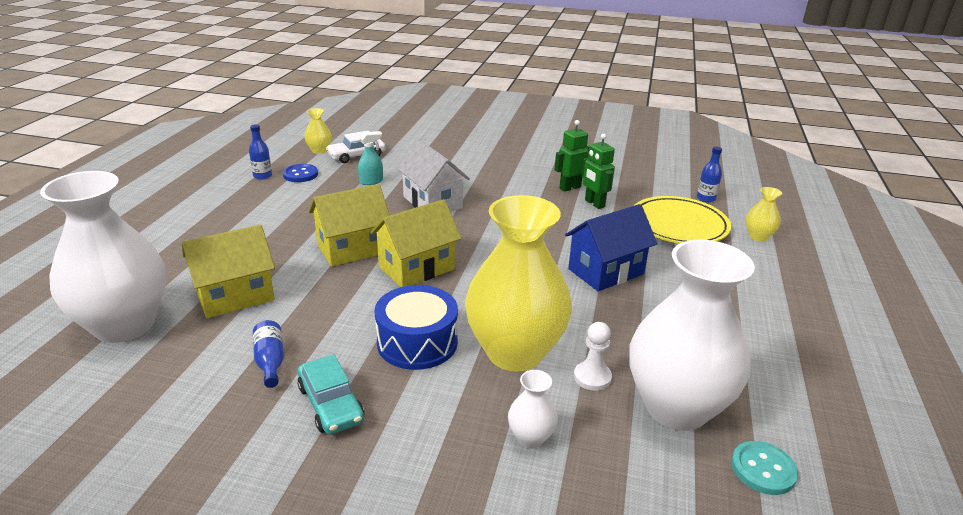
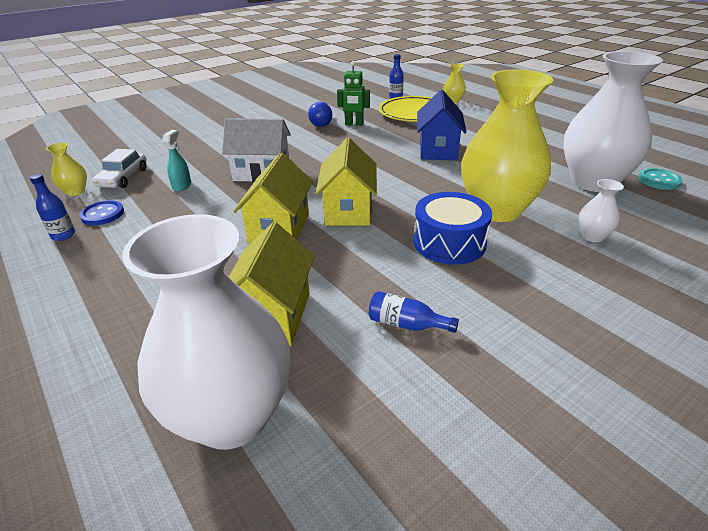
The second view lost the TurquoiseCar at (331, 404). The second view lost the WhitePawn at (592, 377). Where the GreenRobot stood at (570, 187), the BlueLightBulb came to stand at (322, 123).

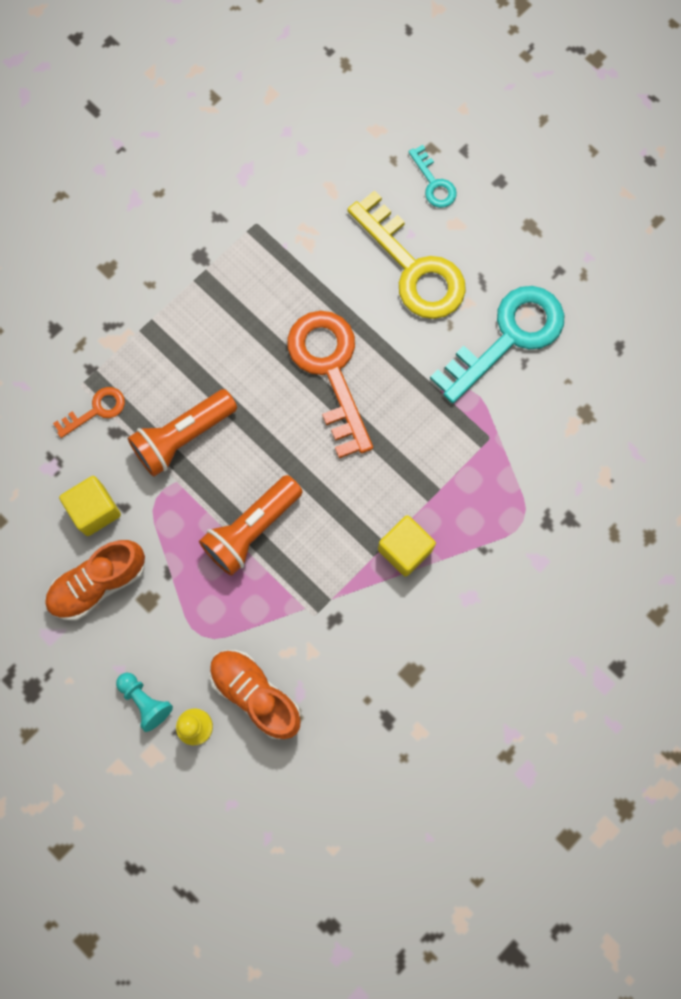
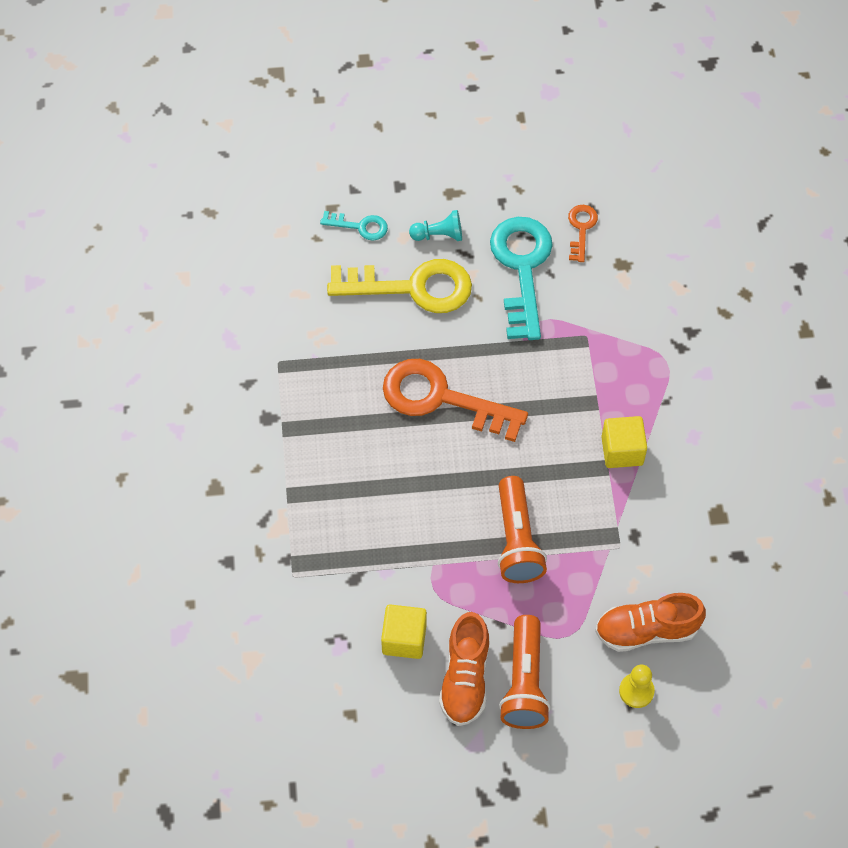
The OrangeKey ended up elsewhere, having gone from (96, 410) to (581, 229). The TurquoisePawn ended up elsewhere, having gone from (145, 701) to (439, 235). The OrangeFlashlight ended up elsewhere, having gone from (183, 437) to (524, 682).

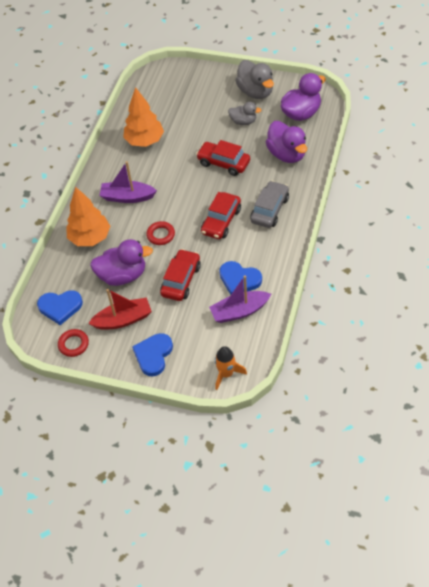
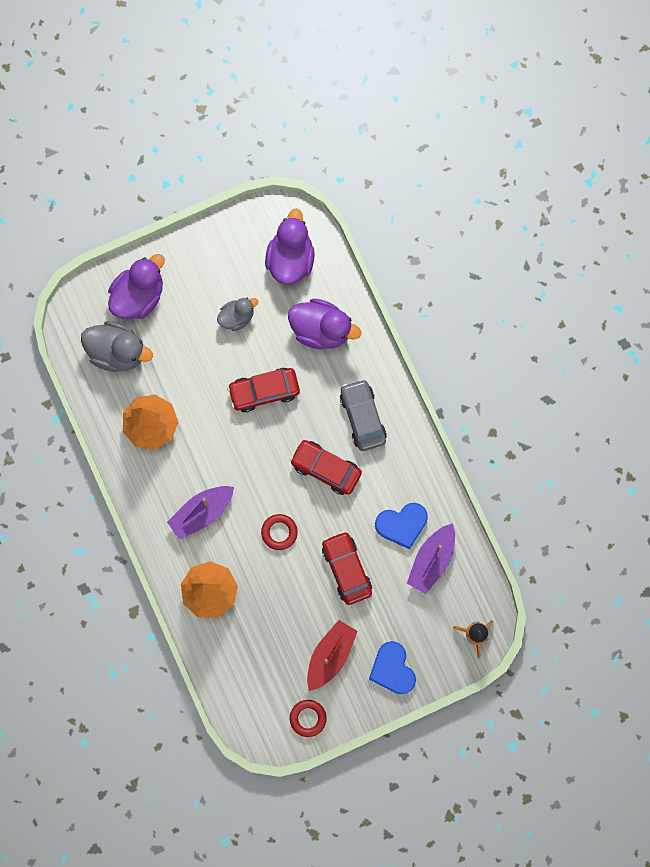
The second view lost the BlueHeart at (60, 307). The PurpleDuck ended up elsewhere, having gone from (123, 275) to (138, 296). The GreyDuck ended up elsewhere, having gone from (255, 92) to (117, 352). The RedCar at (221, 221) ended up facing another way, 135 degrees clockwise from before.

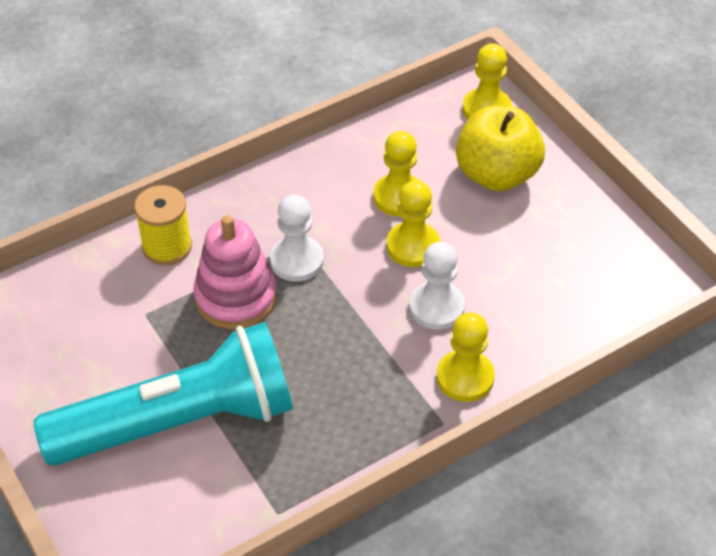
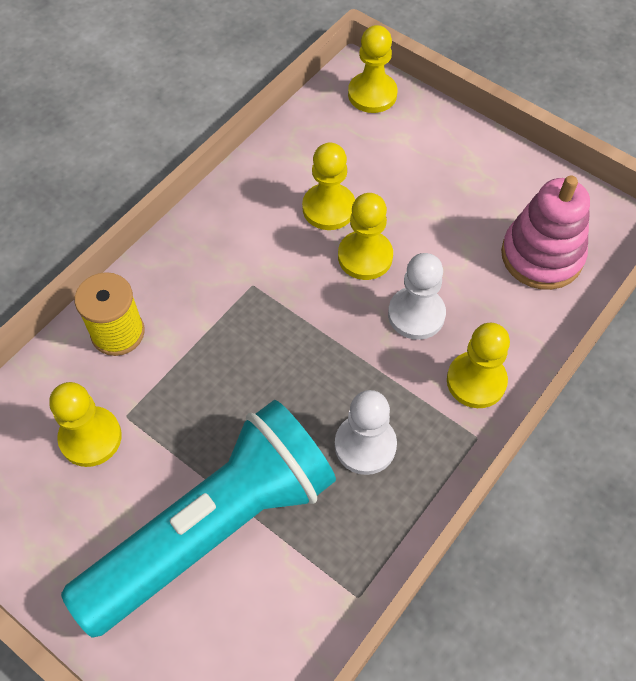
The second view lost the YellowApple at (496, 174). The second view gained the YellowPawn at (90, 437). The PinkStackingToy ended up elsewhere, having gone from (236, 297) to (541, 256). The WhitePawn ended up elsewhere, having gone from (297, 260) to (365, 445).

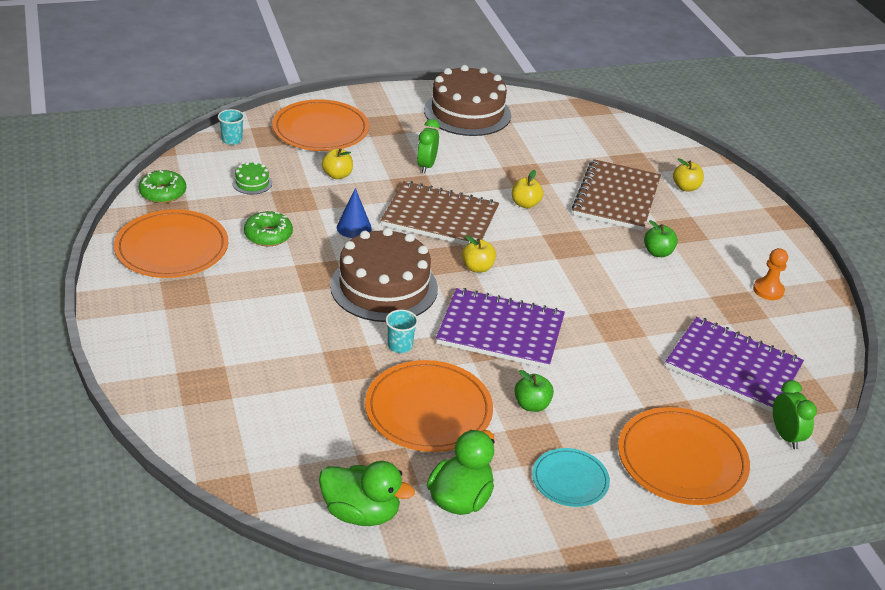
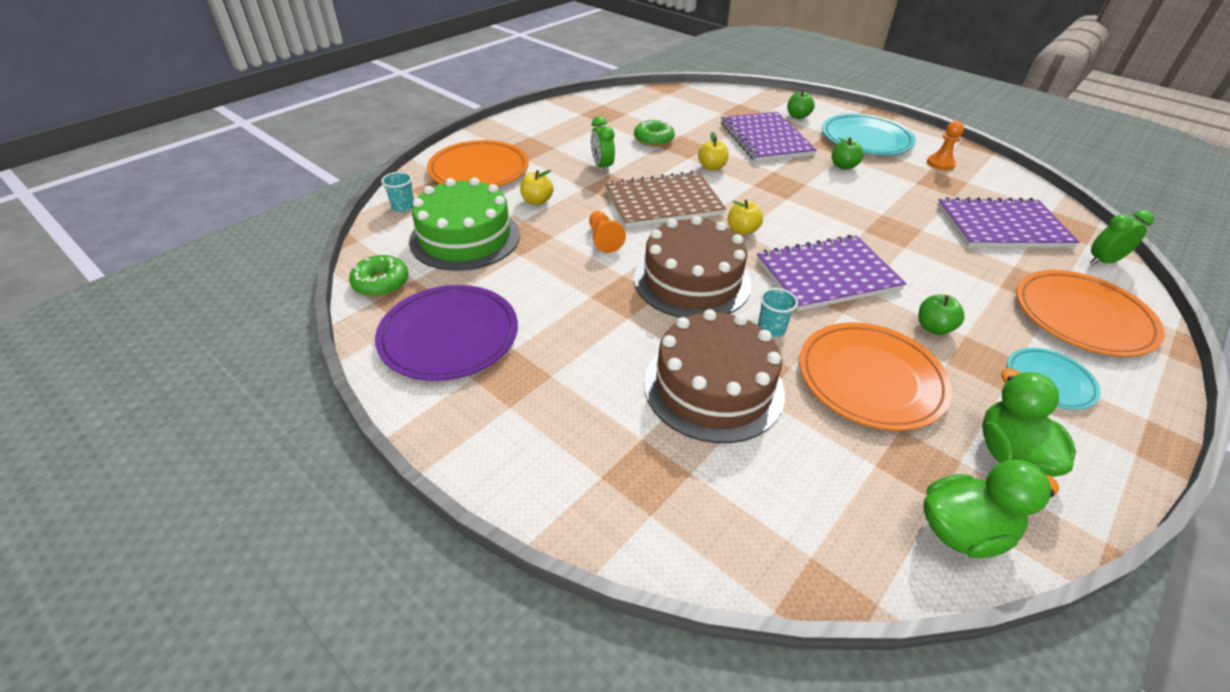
The second view gained the TurquoisePlate at (866, 139). The GreenDonut ended up elsewhere, having gone from (268, 235) to (653, 139). The BrownCake ended up elsewhere, having gone from (467, 112) to (713, 387). Where the BlueCone stood at (354, 227), the OrangePawn came to stand at (603, 239). What was the OrangePlate at (172, 248) turned into the PurplePlate at (449, 335). What was the BrownNotebook at (616, 198) turned into the PurpleNotebook at (765, 139). What was the YellowApple at (686, 187) turned into the GreenApple at (797, 116). The GreenClock at (785, 436) ended up facing another way, 60 degrees counterclockwise from before. The size of the GreenCake at (252, 183) changed by a factor of 2.47.

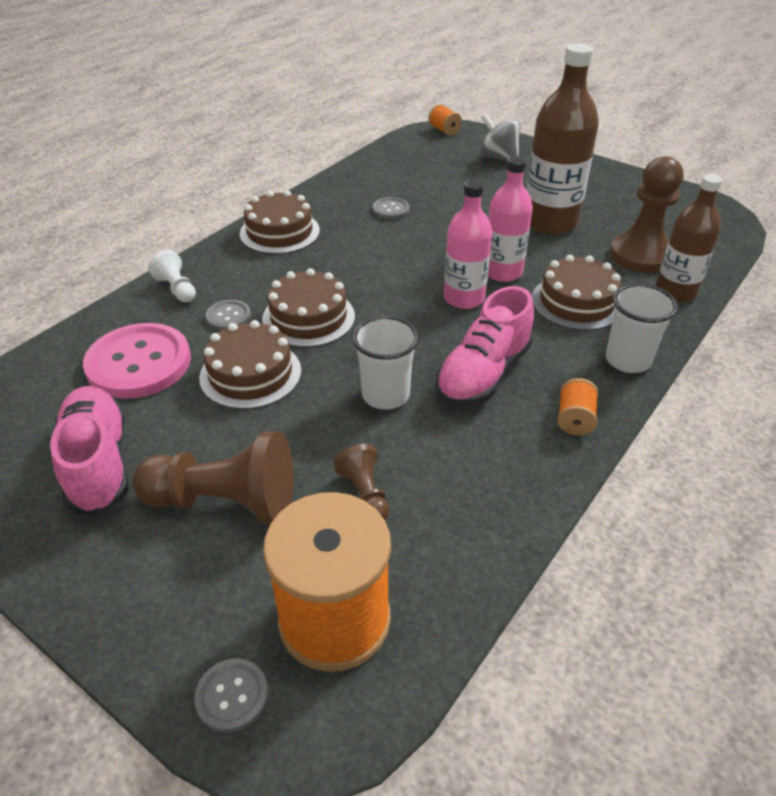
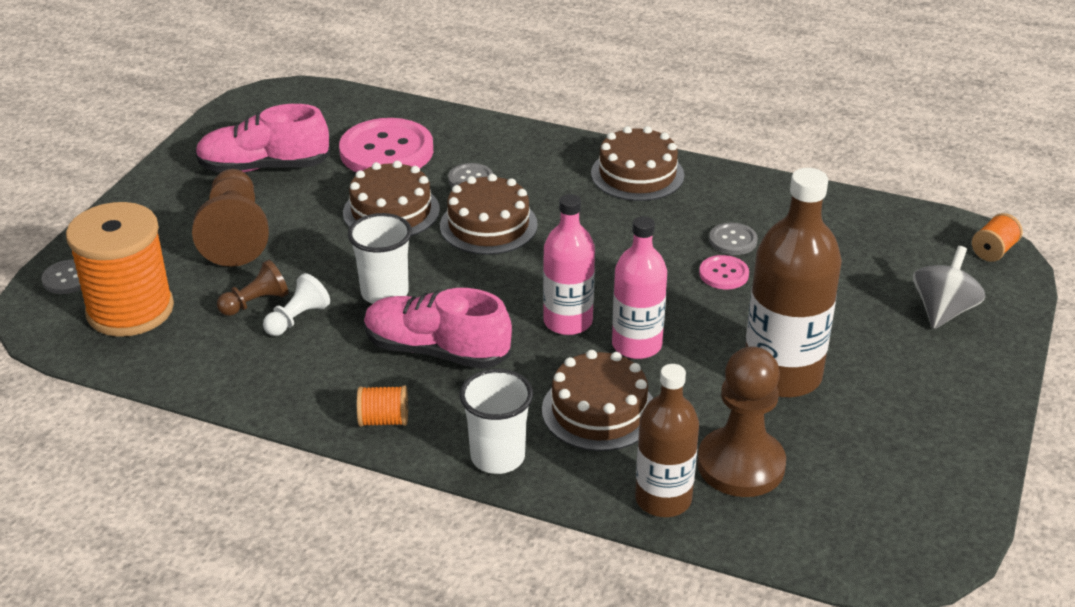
The second view gained the PinkButton at (723, 274). The WhitePawn ended up elsewhere, having gone from (177, 289) to (297, 319). The PinkShoe at (98, 463) ended up facing another way, 150 degrees counterclockwise from before.

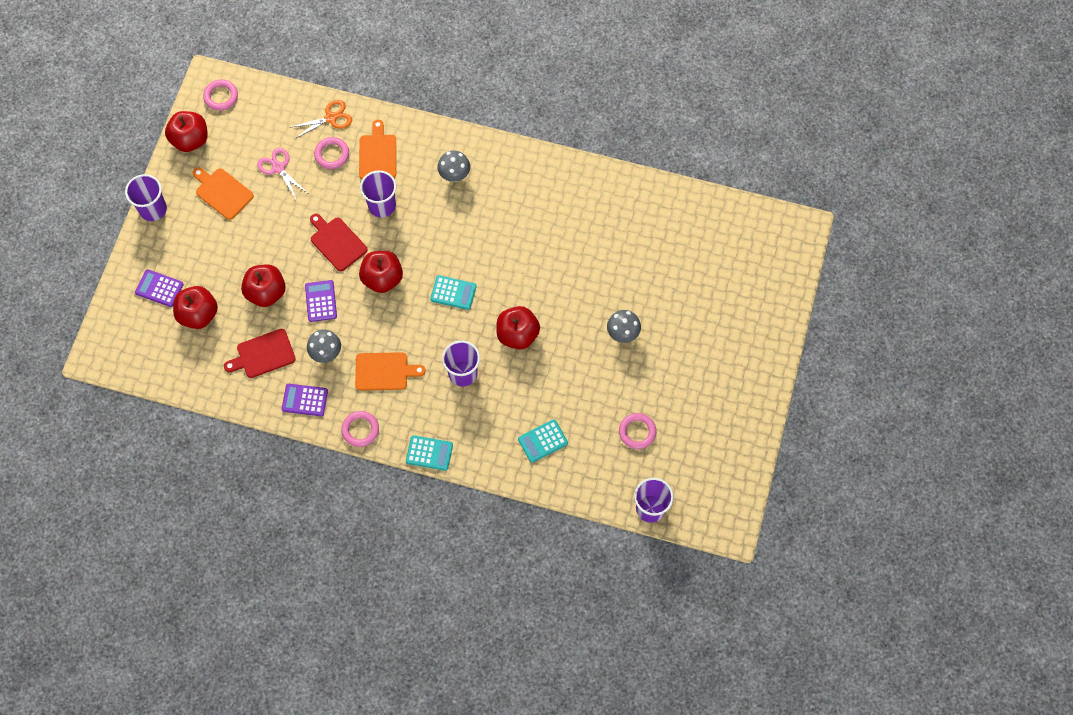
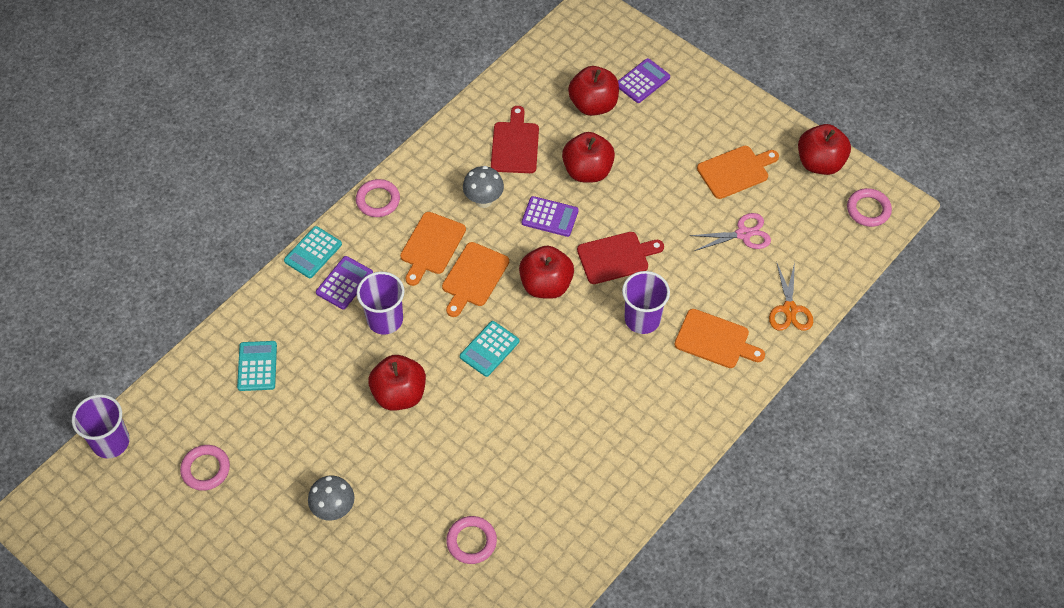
The second view lost the PurpleCup at (153, 209). The second view lost the GreyMushroom at (454, 176). The second view gained the OrangeCuttingBoard at (474, 277). The PurpleCalculator ended up elsewhere, having gone from (305, 400) to (344, 283). The PinkRing ended up elsewhere, having gone from (332, 154) to (471, 541).

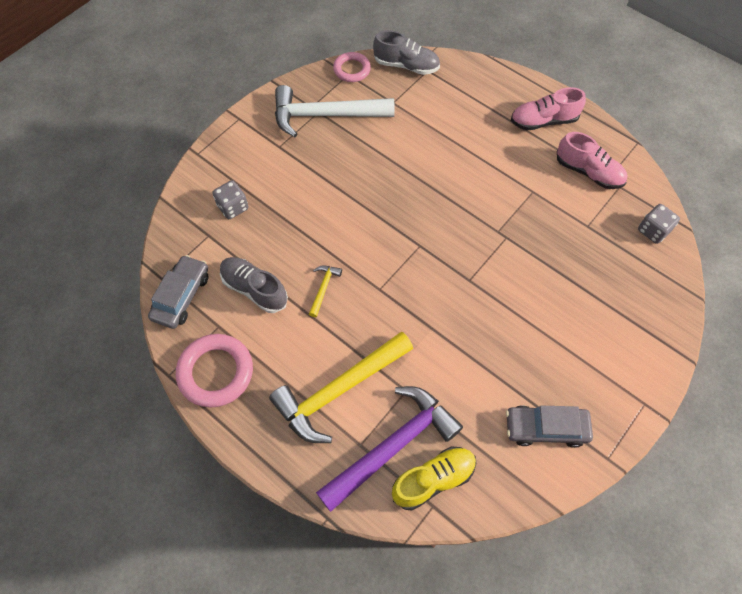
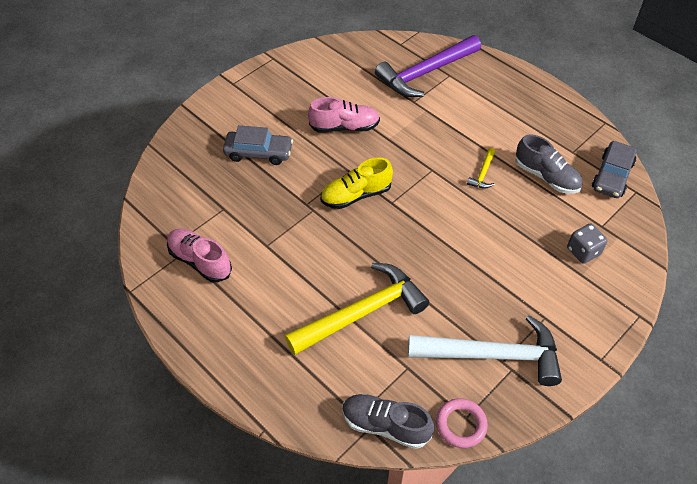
The second view lost the PinkRing at (216, 372). The second view lost the GreyDice at (653, 231). The YellowHammer ended up elsewhere, having gone from (339, 390) to (362, 312). The YellowShoe ended up elsewhere, having gone from (433, 480) to (356, 195). The GreyCar ended up elsewhere, having gone from (546, 428) to (258, 153). The PinkShoe ended up elsewhere, having gone from (543, 121) to (344, 127).

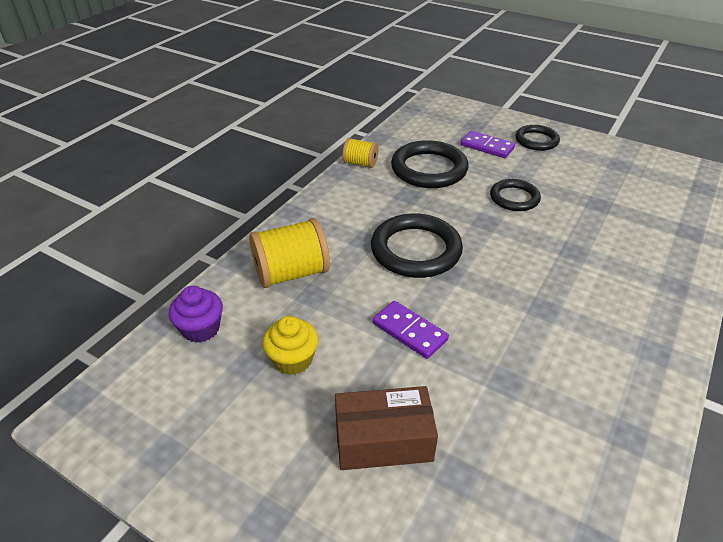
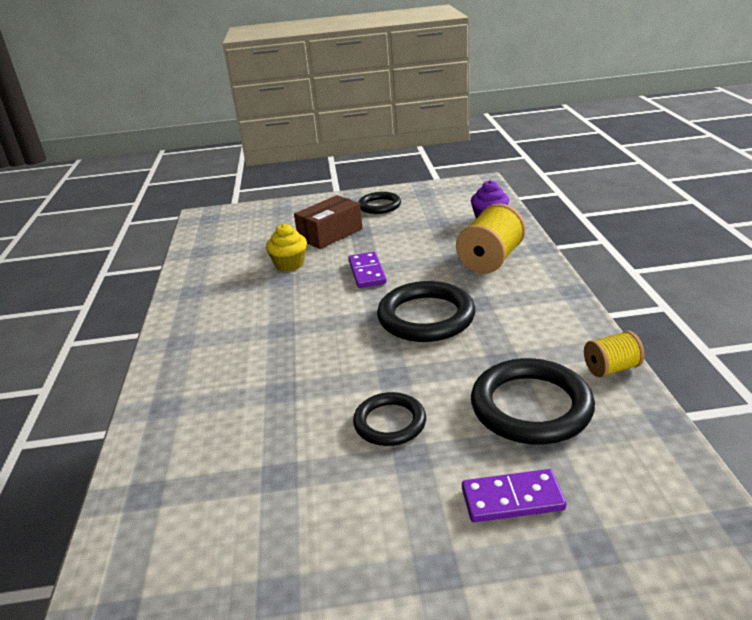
The YellowCupcake ended up elsewhere, having gone from (292, 360) to (289, 264). The BlackRing ended up elsewhere, having gone from (536, 140) to (379, 206). The PurpleDomino at (410, 331) ended up facing another way, 75 degrees clockwise from before.

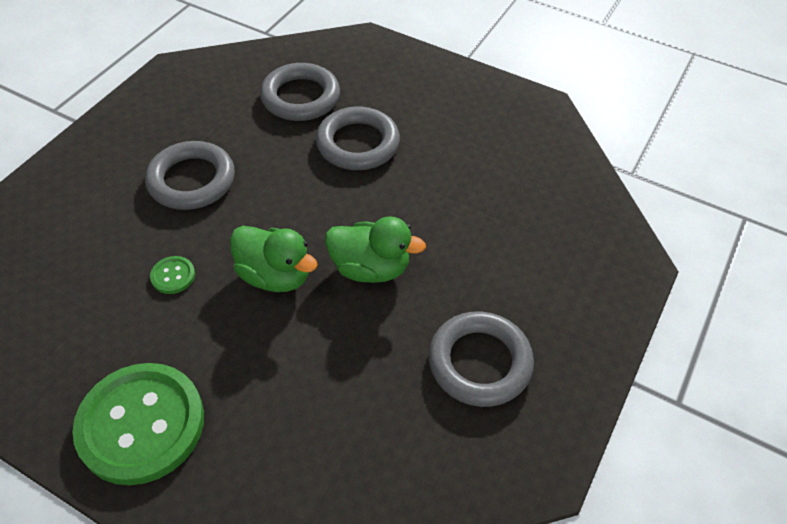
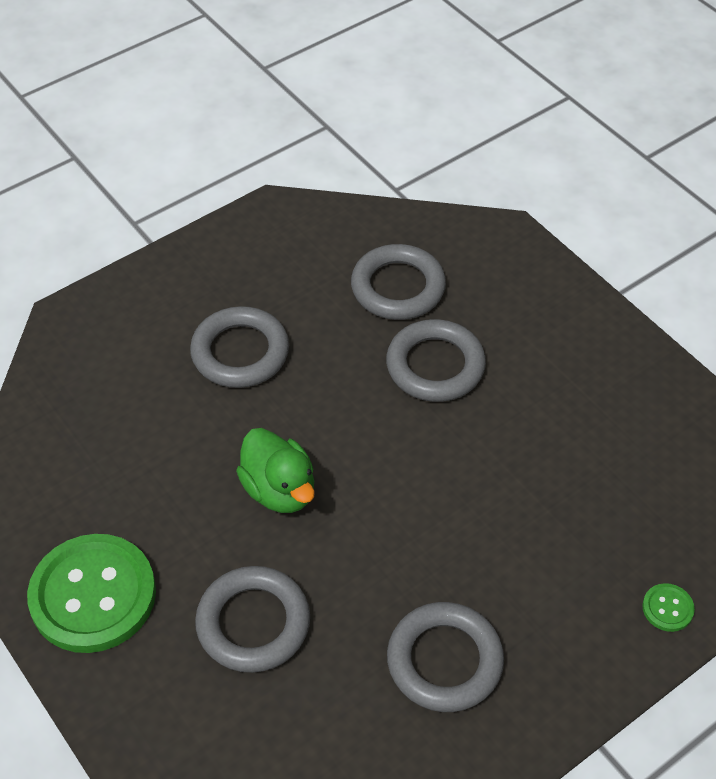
The second view lost the GreenDuck at (370, 268). The second view gained the GreyRing at (253, 623). The GreenButton ended up elsewhere, having gone from (173, 276) to (667, 608).

